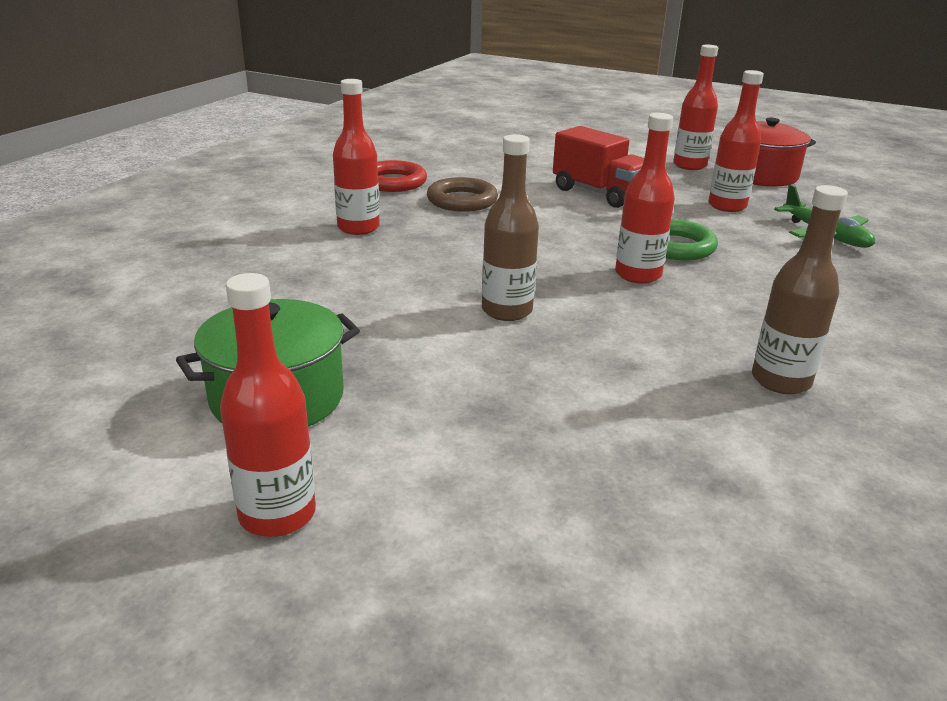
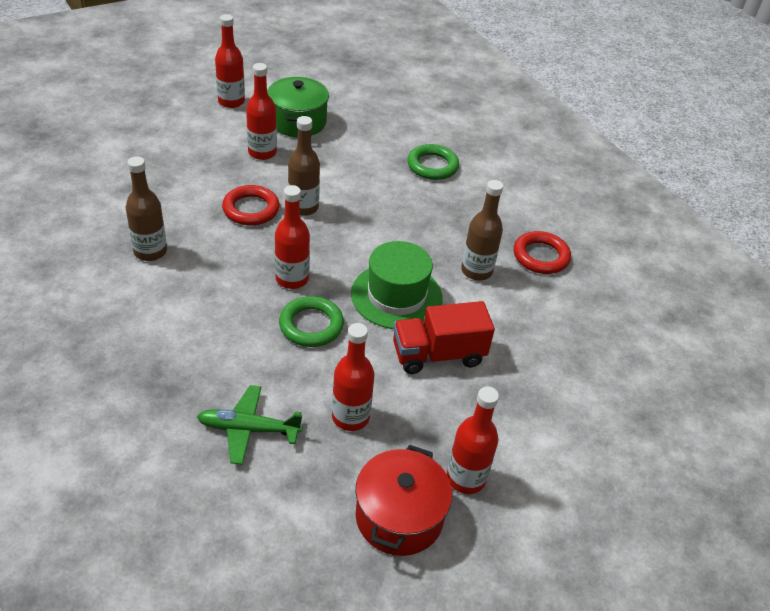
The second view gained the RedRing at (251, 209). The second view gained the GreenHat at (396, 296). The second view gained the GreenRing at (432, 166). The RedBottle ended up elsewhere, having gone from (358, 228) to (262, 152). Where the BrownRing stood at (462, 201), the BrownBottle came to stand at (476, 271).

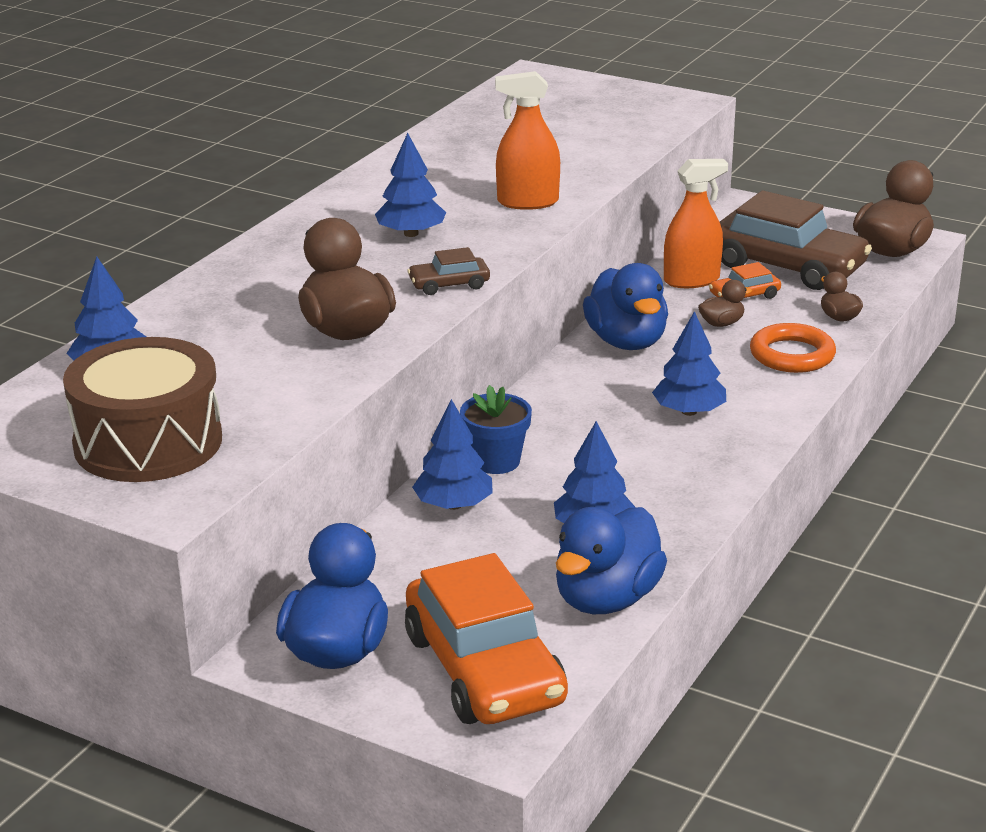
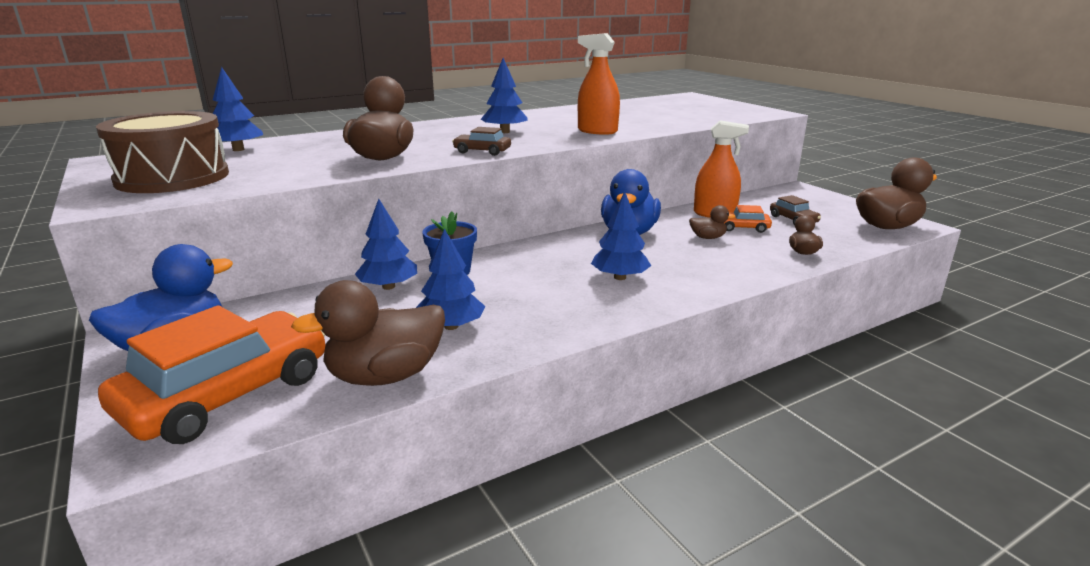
The second view lost the OrangeRing at (792, 355). What was the BlueDuck at (606, 599) turned into the BrownDuck at (385, 376). The OrangeCar at (484, 669) ended up facing another way, 150 degrees counterclockwise from before. The size of the BrownCar at (787, 266) changed by a factor of 0.44.

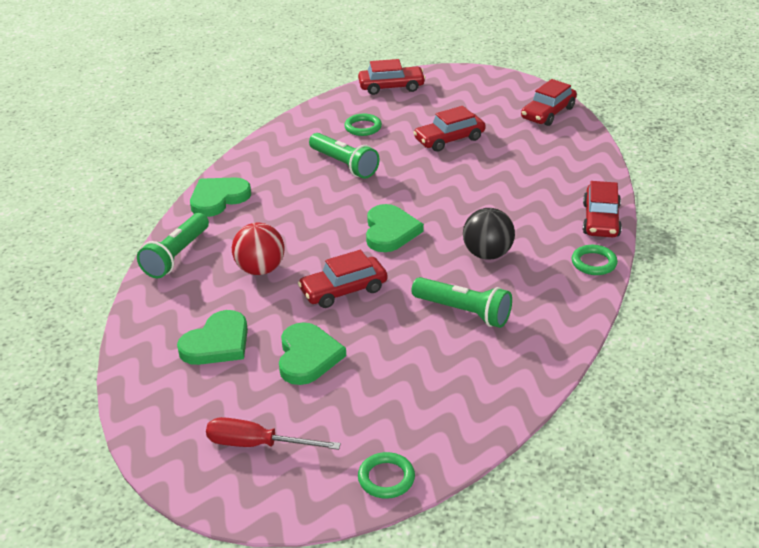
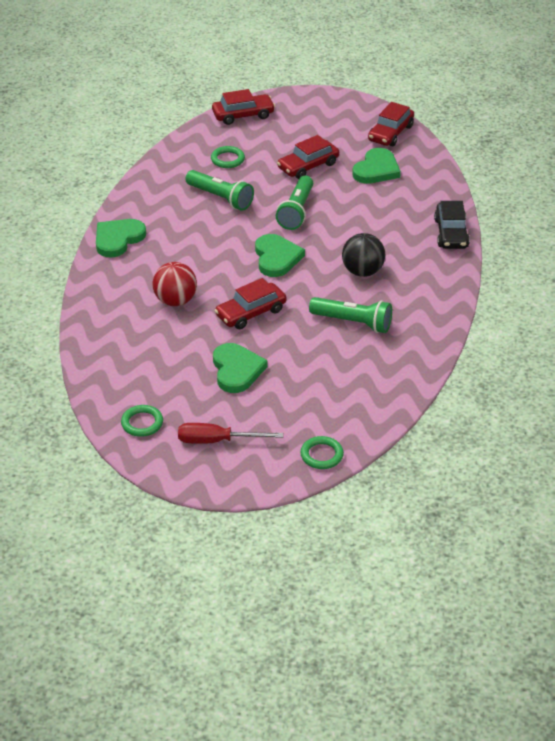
The GreenFlashlight ended up elsewhere, having gone from (176, 256) to (296, 211). The GreenHeart ended up elsewhere, having gone from (217, 343) to (376, 169). The GreenRing ended up elsewhere, having gone from (594, 263) to (142, 423). What was the RedCar at (600, 220) turned into the BlackCar at (451, 233).

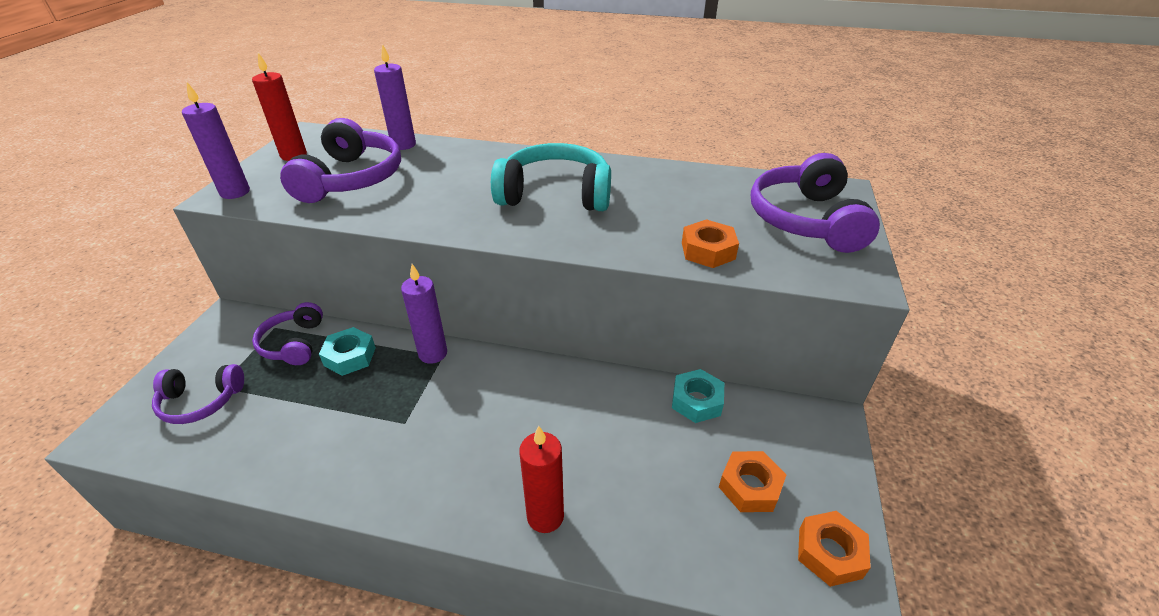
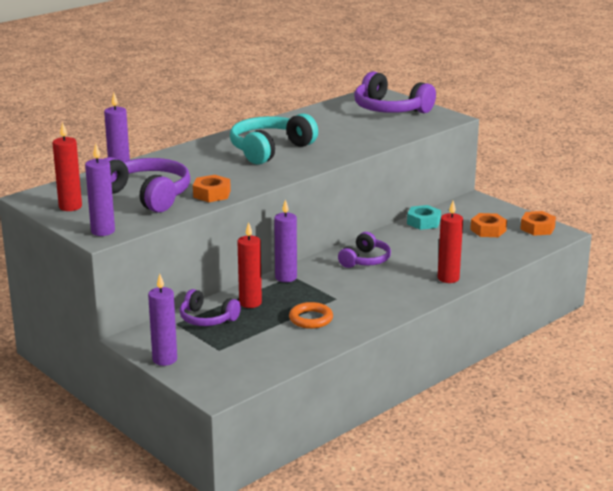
The second view gained the PurpleCandle at (165, 359). The second view gained the OrangeRing at (311, 319). The PurpleHeadphones ended up elsewhere, having gone from (201, 401) to (365, 260). The OrangeNut ended up elsewhere, having gone from (708, 251) to (212, 194). Where the TurquoiseNut stood at (350, 356), the RedCandle came to stand at (250, 303).

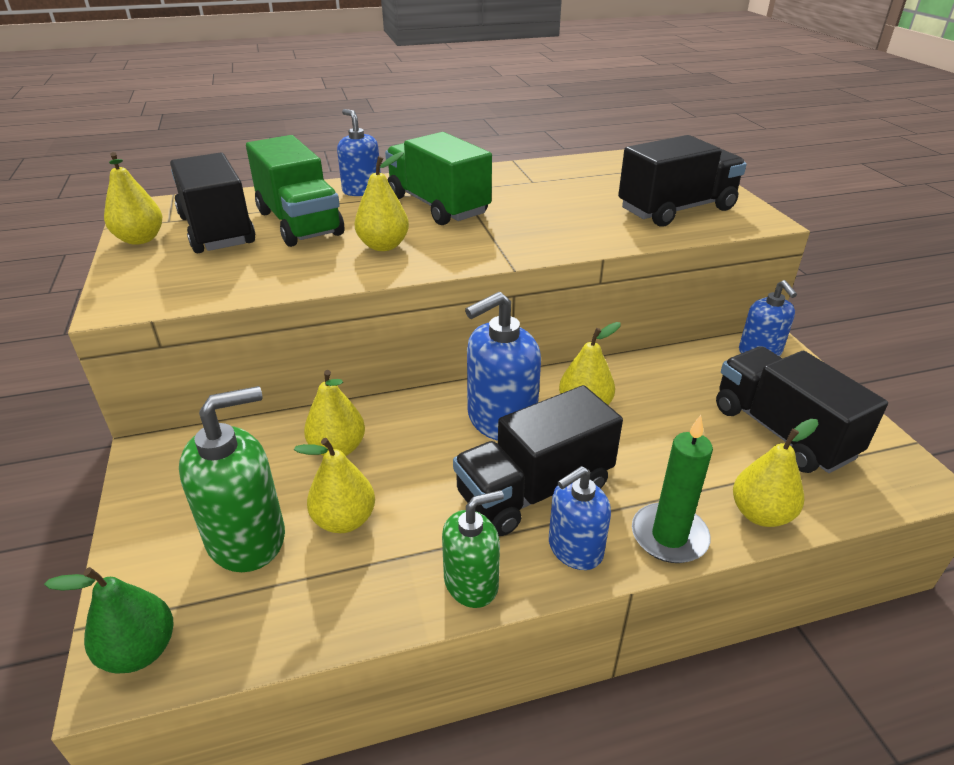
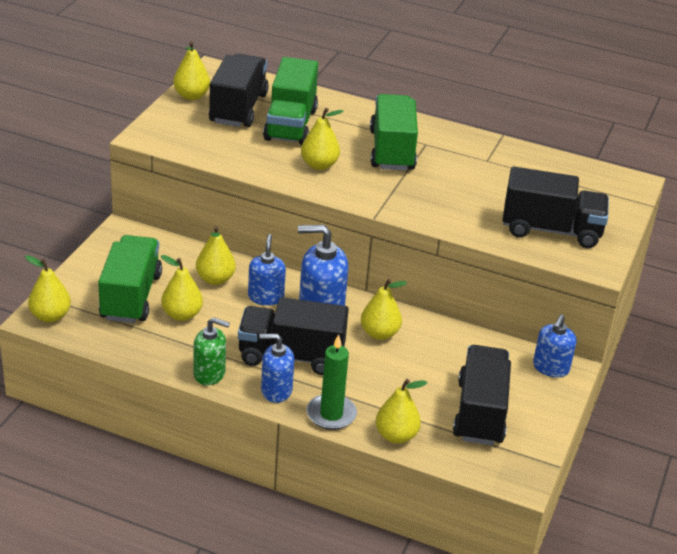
The BlueSoapDispenser ended up elsewhere, having gone from (362, 190) to (266, 297). Where the GreenSoapDispenser stood at (247, 538), the GreenTruck came to stand at (131, 297). What was the GreenPear at (140, 651) turned into the YellowPear at (50, 316).

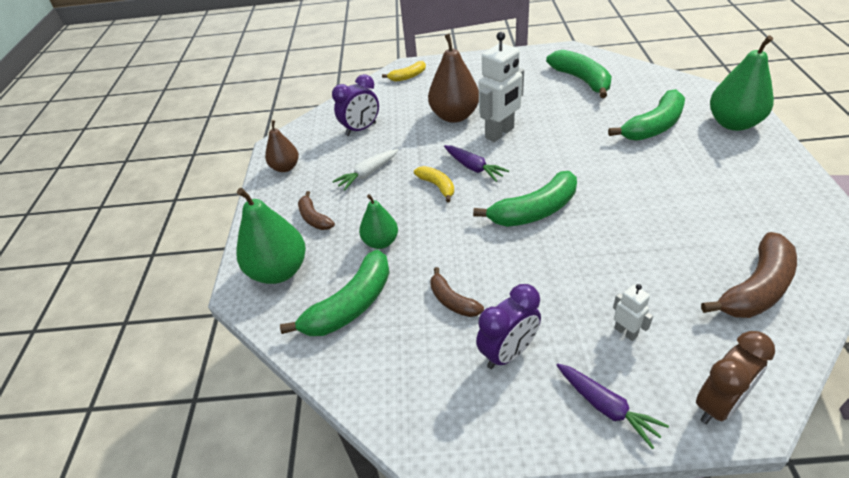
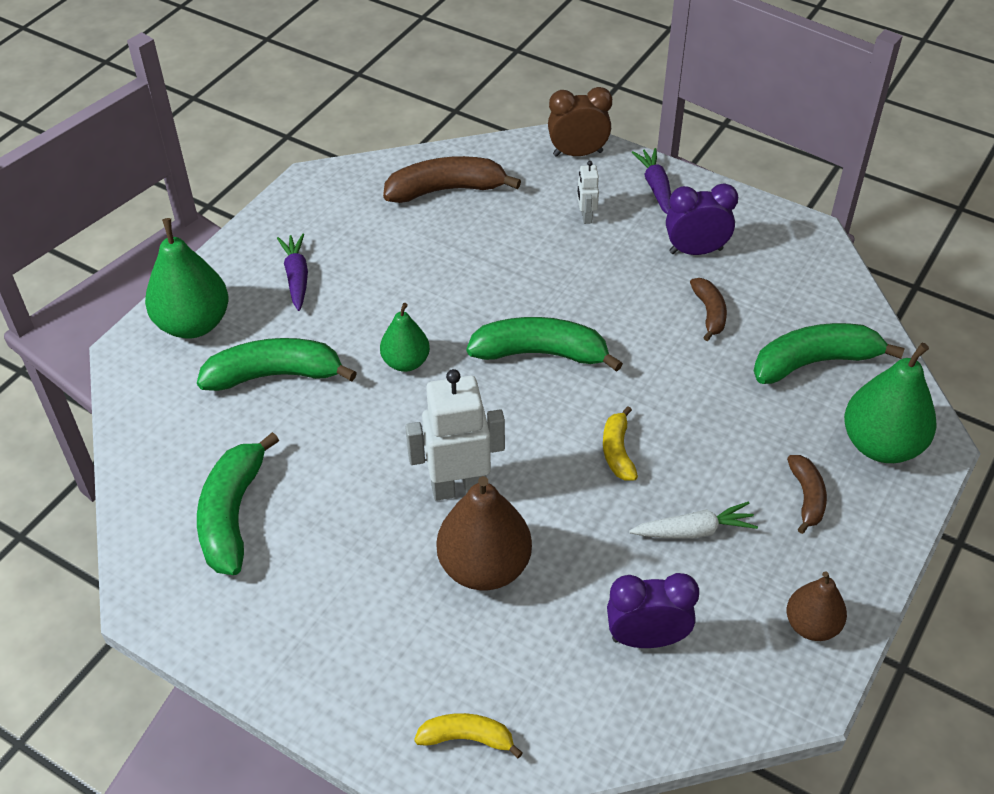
The GreenPear ended up elsewhere, having gone from (381, 242) to (406, 362). The PurpleCarrot ended up elsewhere, having gone from (473, 168) to (296, 277).

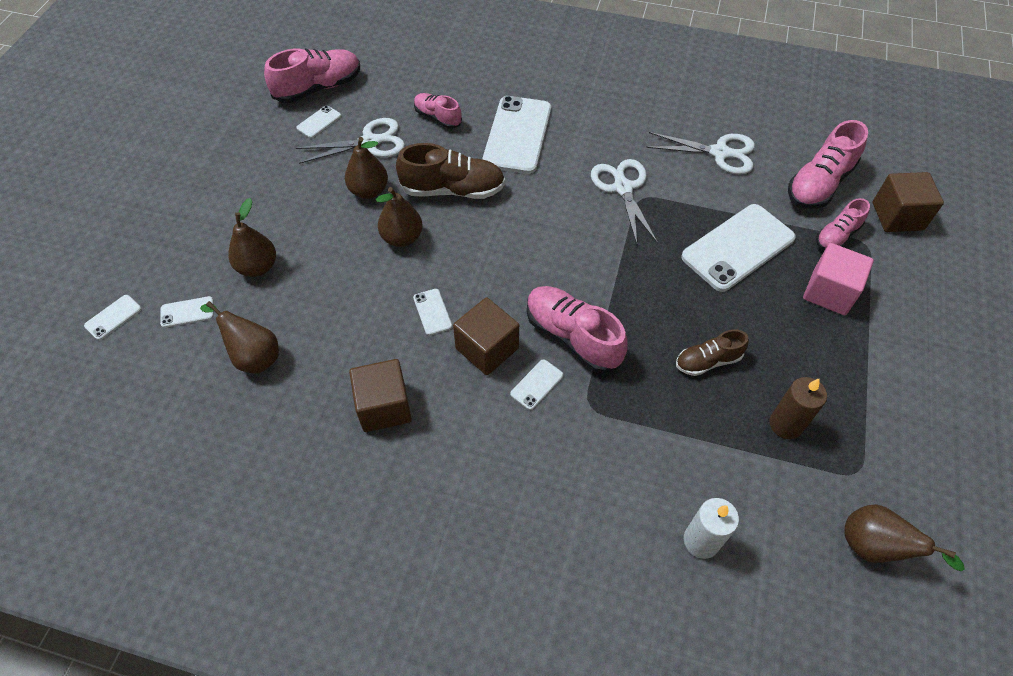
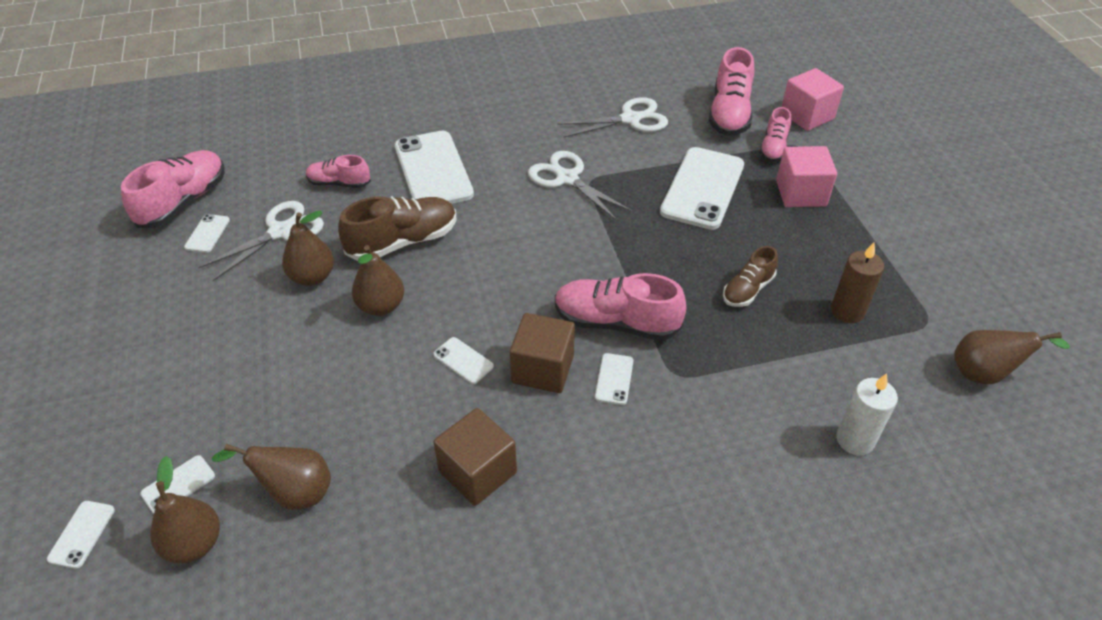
The BrownPear ended up elsewhere, having gone from (258, 267) to (194, 544). What was the BrownCube at (897, 216) turned into the PinkCube at (807, 116).

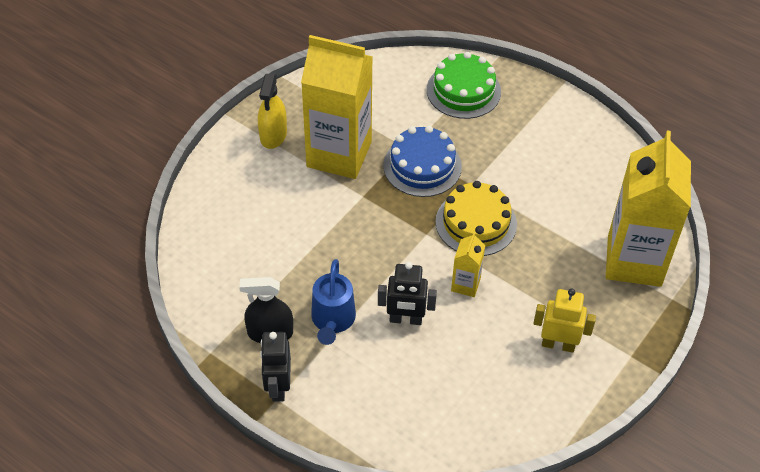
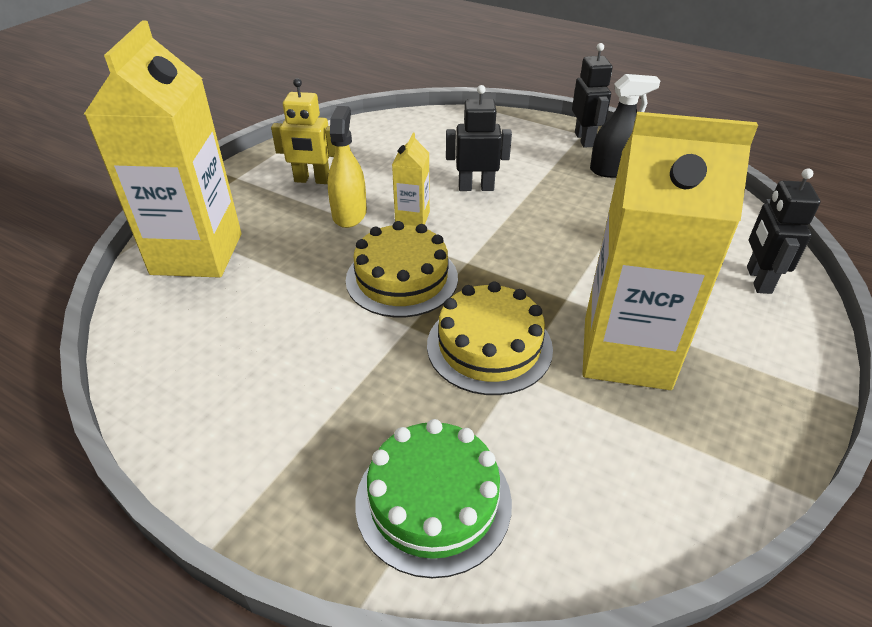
The second view lost the BlueWateringCan at (332, 321). The second view gained the BlackRobot at (758, 280). The YellowSprayBottle ended up elsewhere, having gone from (273, 135) to (349, 214). What was the BlueCake at (422, 166) turned into the YellowCake at (489, 346).

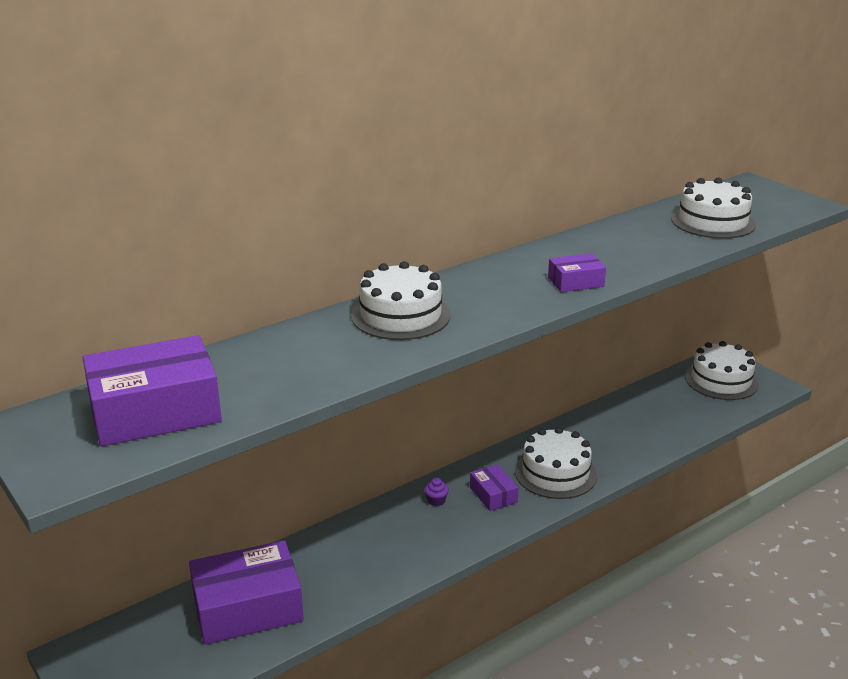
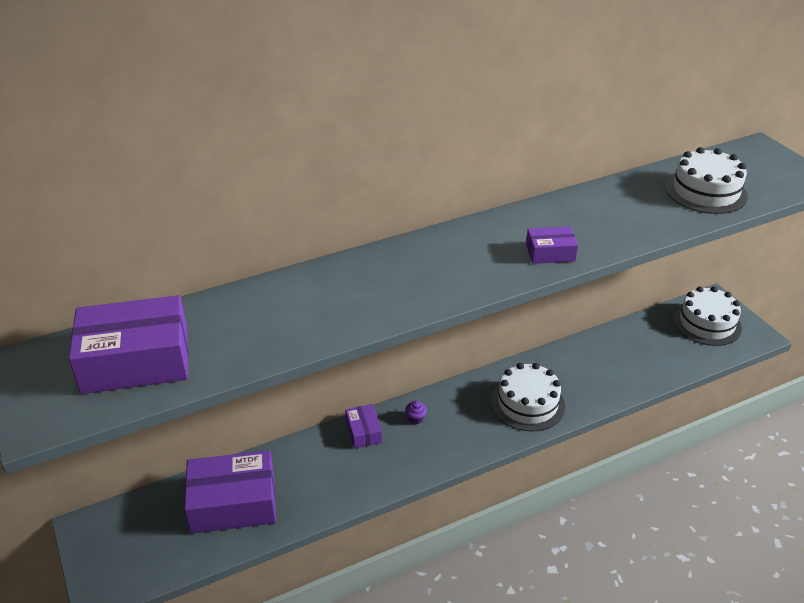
The second view lost the WhiteCake at (400, 315). The PurpleBox ended up elsewhere, having gone from (493, 495) to (363, 432).

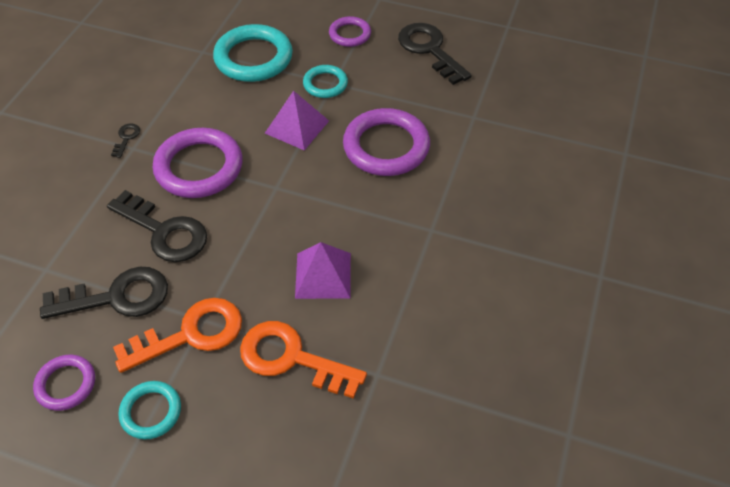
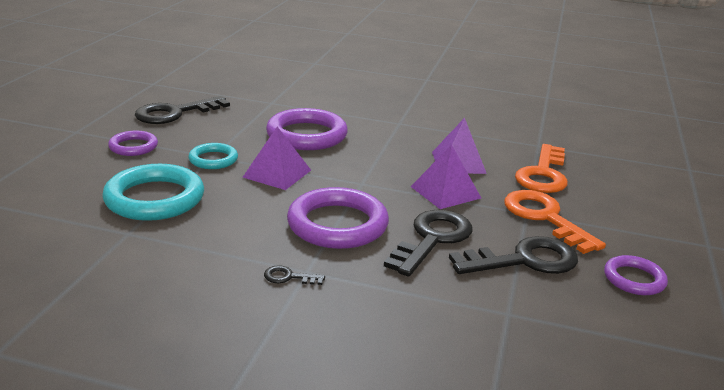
The second view lost the TurquoiseRing at (151, 412). The second view gained the PurplePyramid at (445, 192). The BlackKey at (116, 297) ended up facing another way, 90 degrees clockwise from before.

